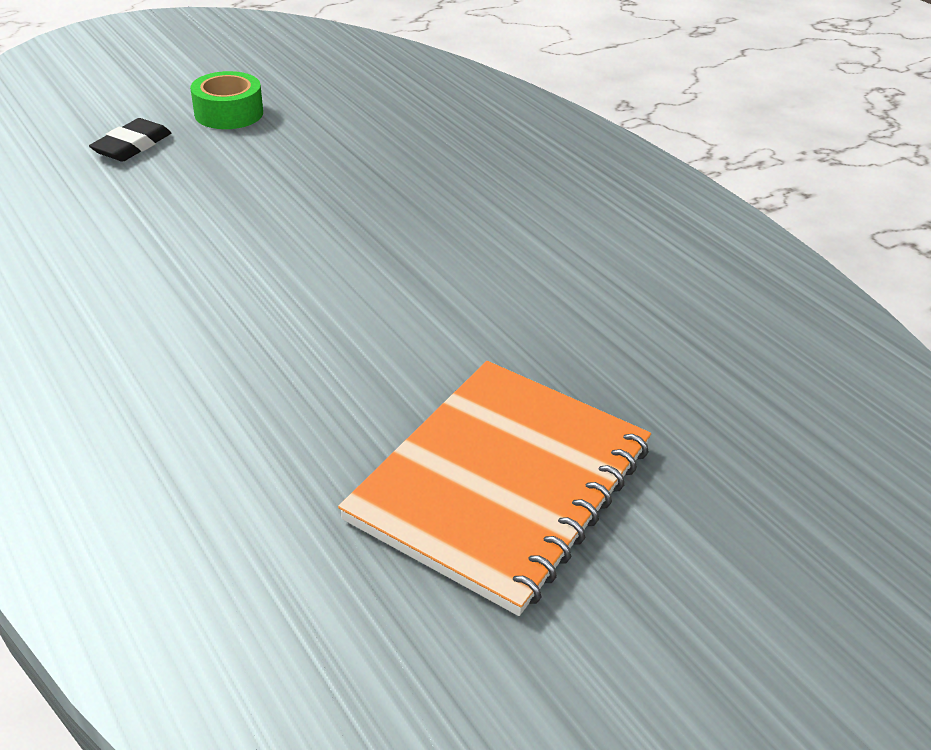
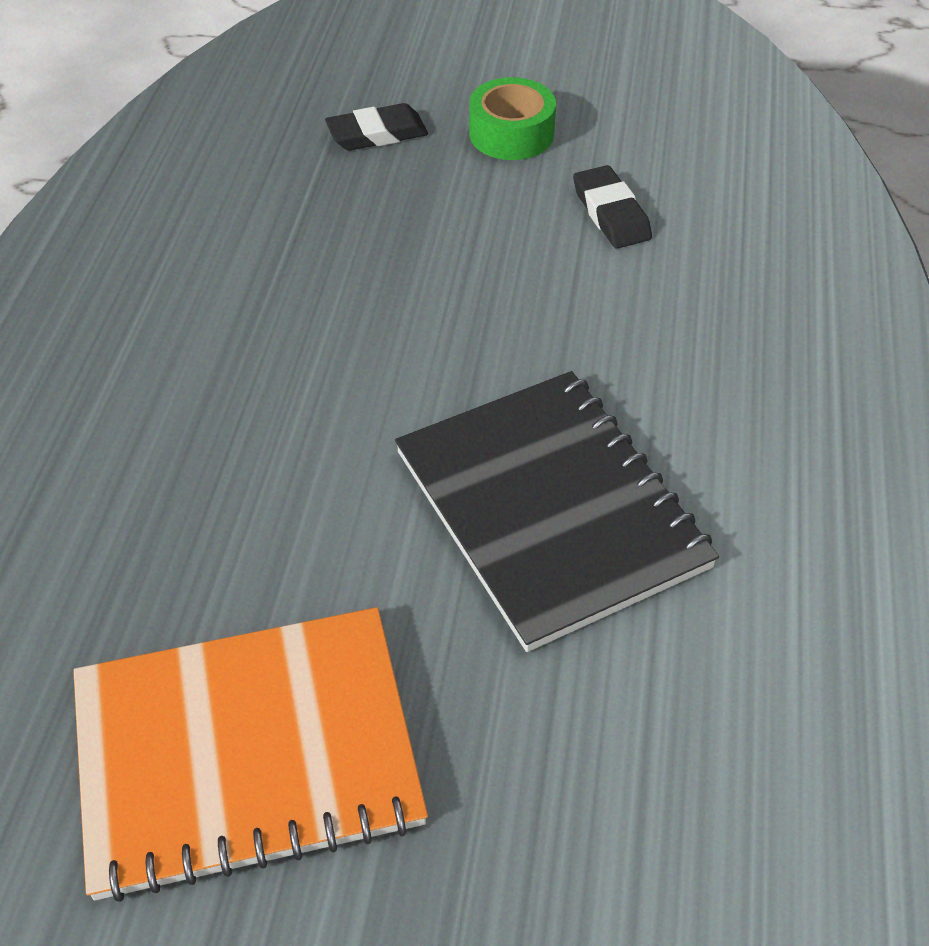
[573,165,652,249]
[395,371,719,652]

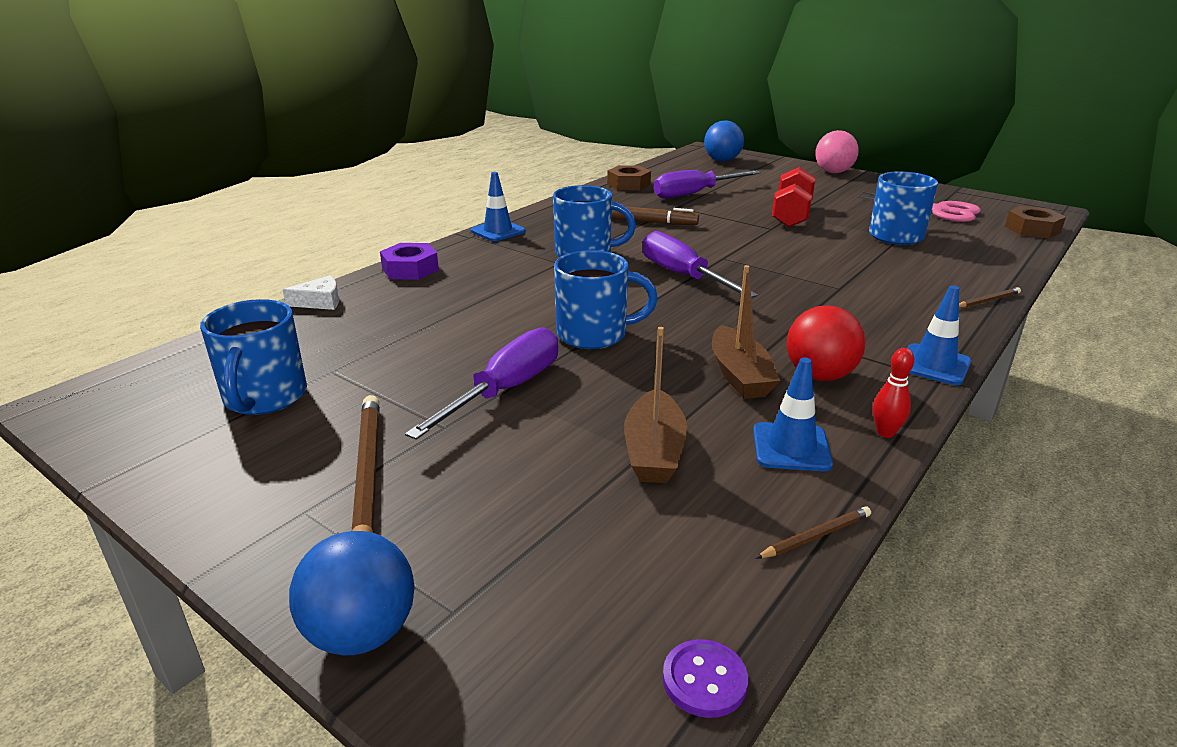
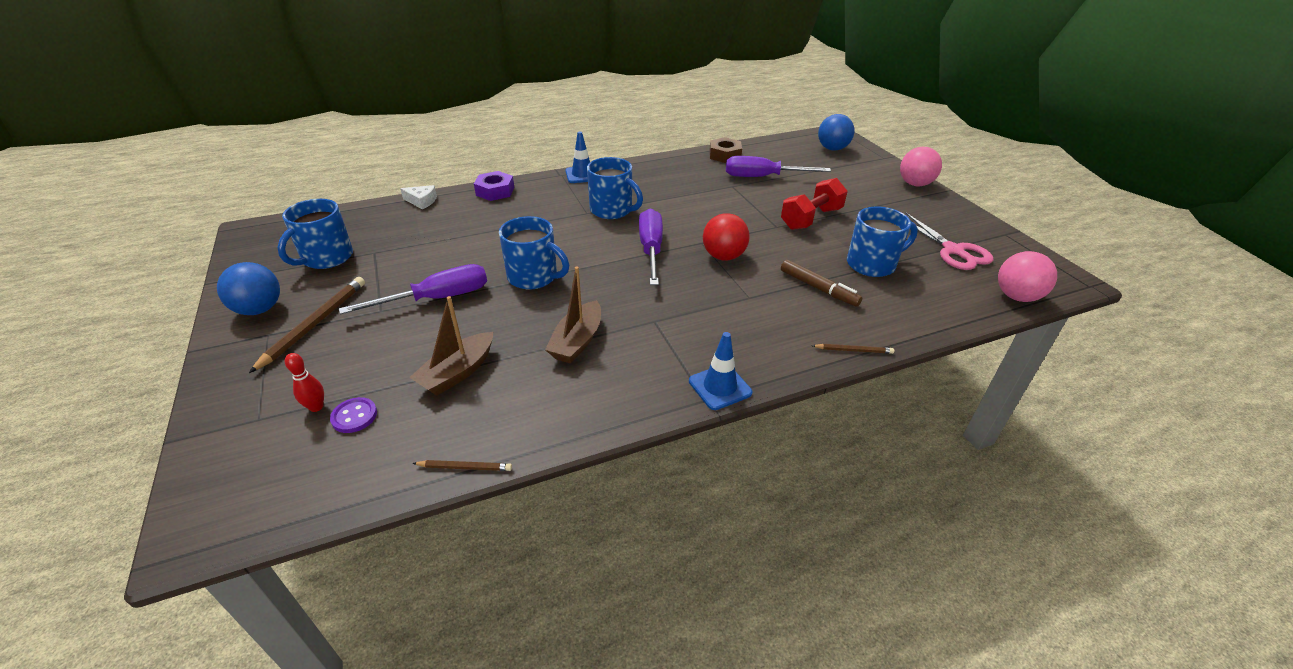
[781,260,862,307]
[998,251,1057,302]
[703,213,750,261]
[285,353,324,412]
[753,358,833,471] (first image)
[217,262,280,315]
[330,397,377,433]

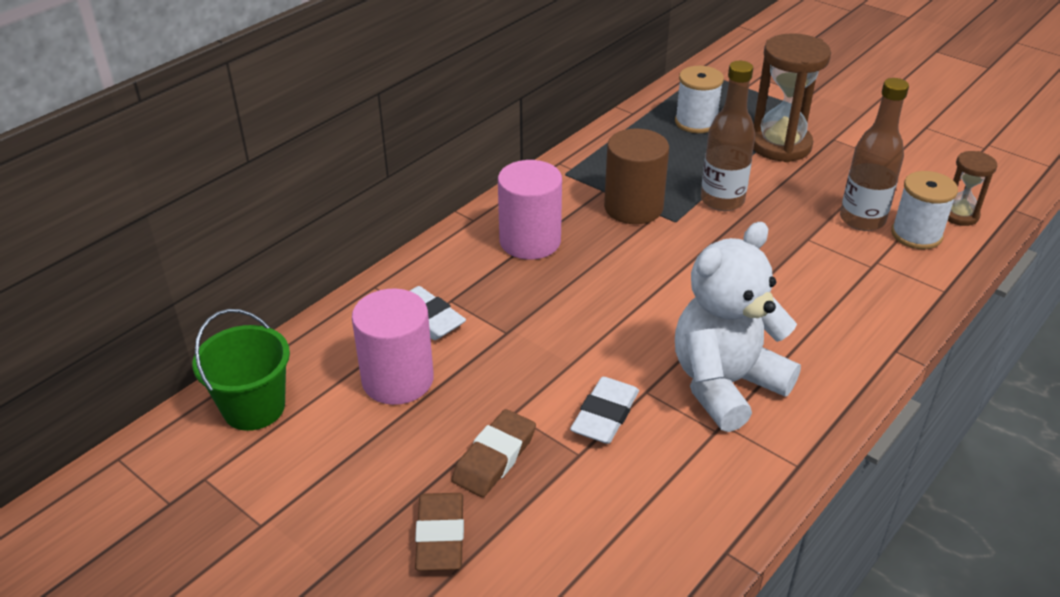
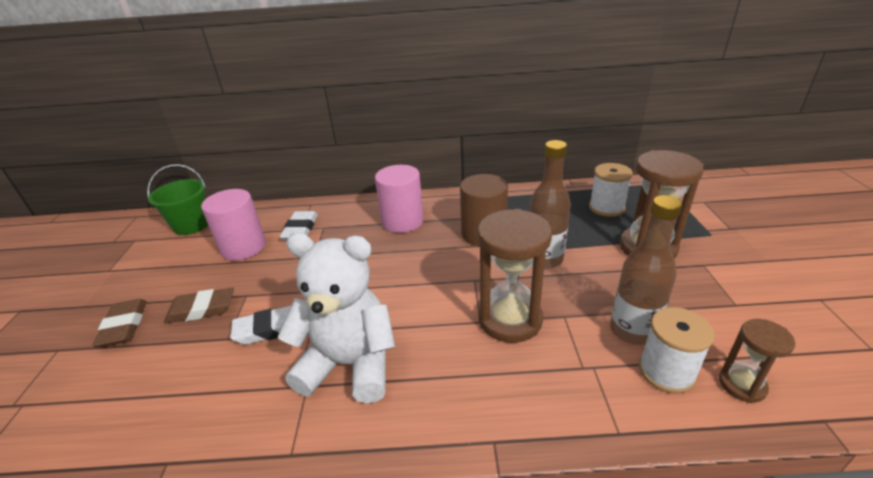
[93,299,147,347]
[478,209,552,343]

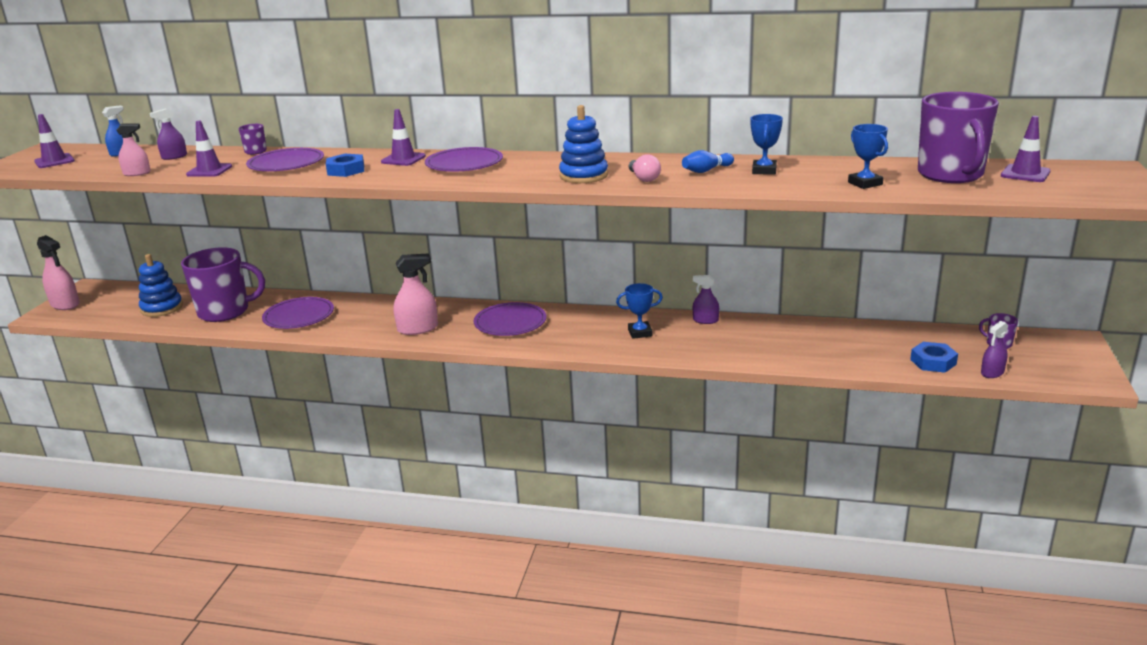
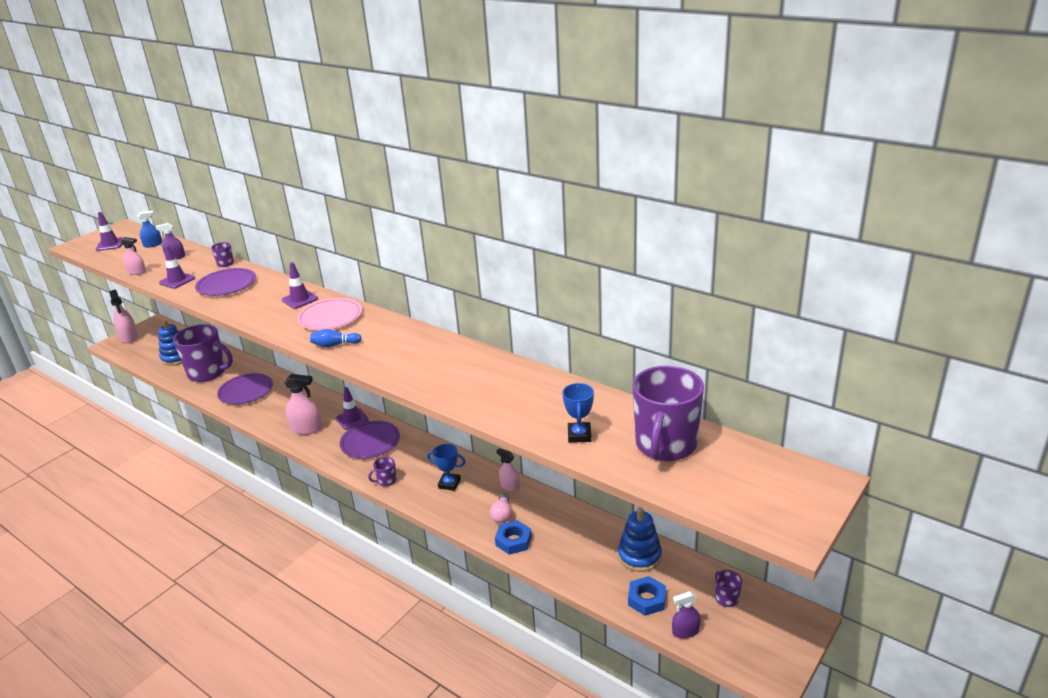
[618,507,662,572]
[751,114,783,175] (first image)
[336,387,369,430]
[297,298,362,330]
[310,329,362,347]
[495,520,532,555]
[490,493,512,523]
[496,448,520,491]
[368,457,397,486]

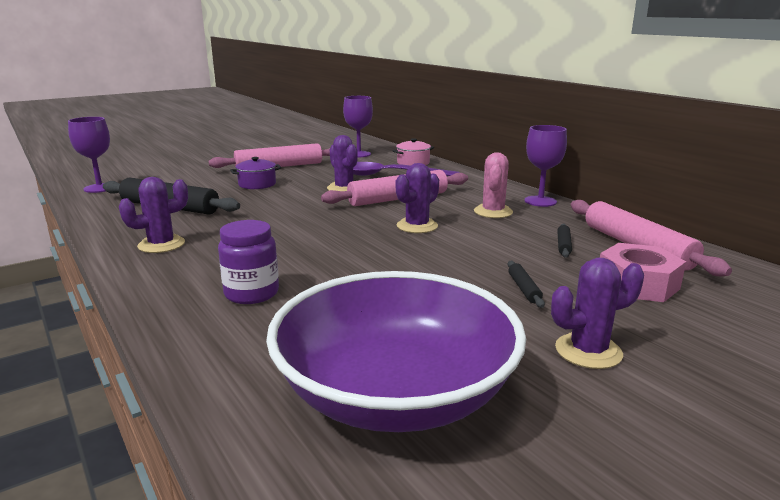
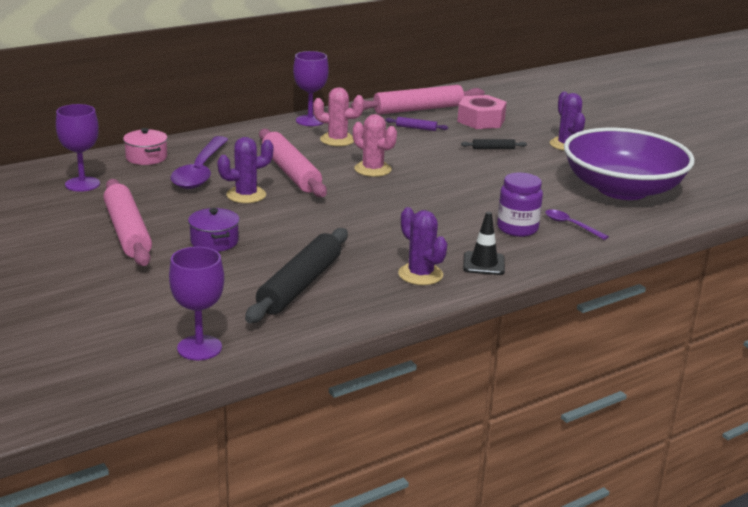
[353,114,397,177]
[385,117,448,131]
[545,209,609,240]
[463,212,505,275]

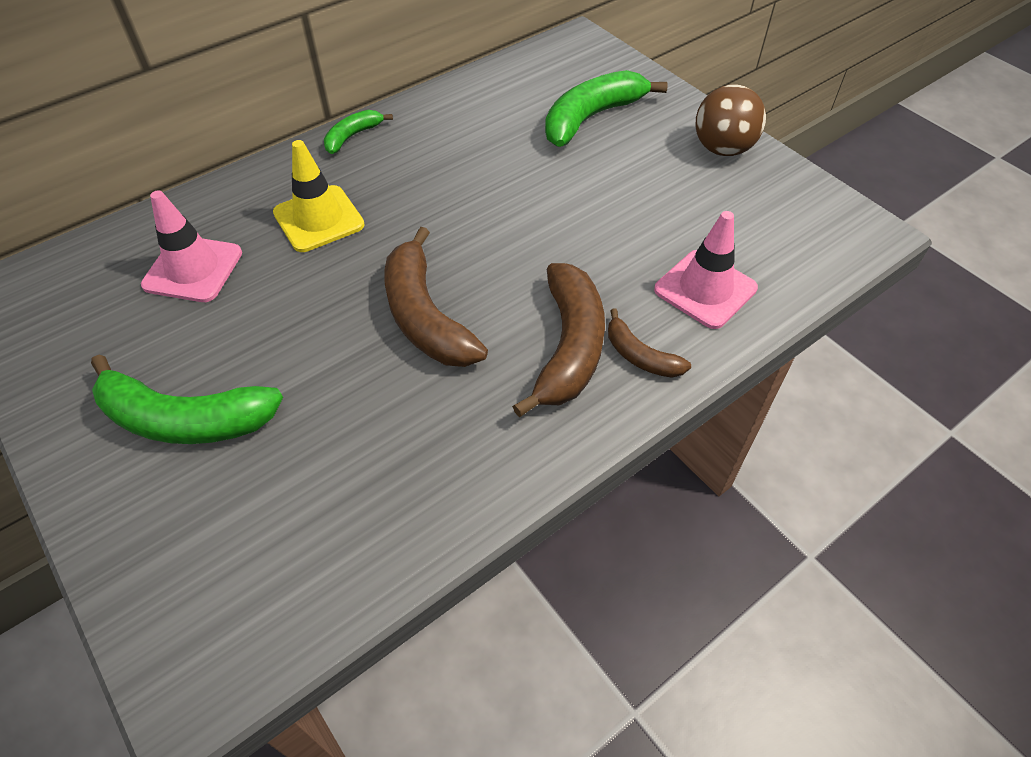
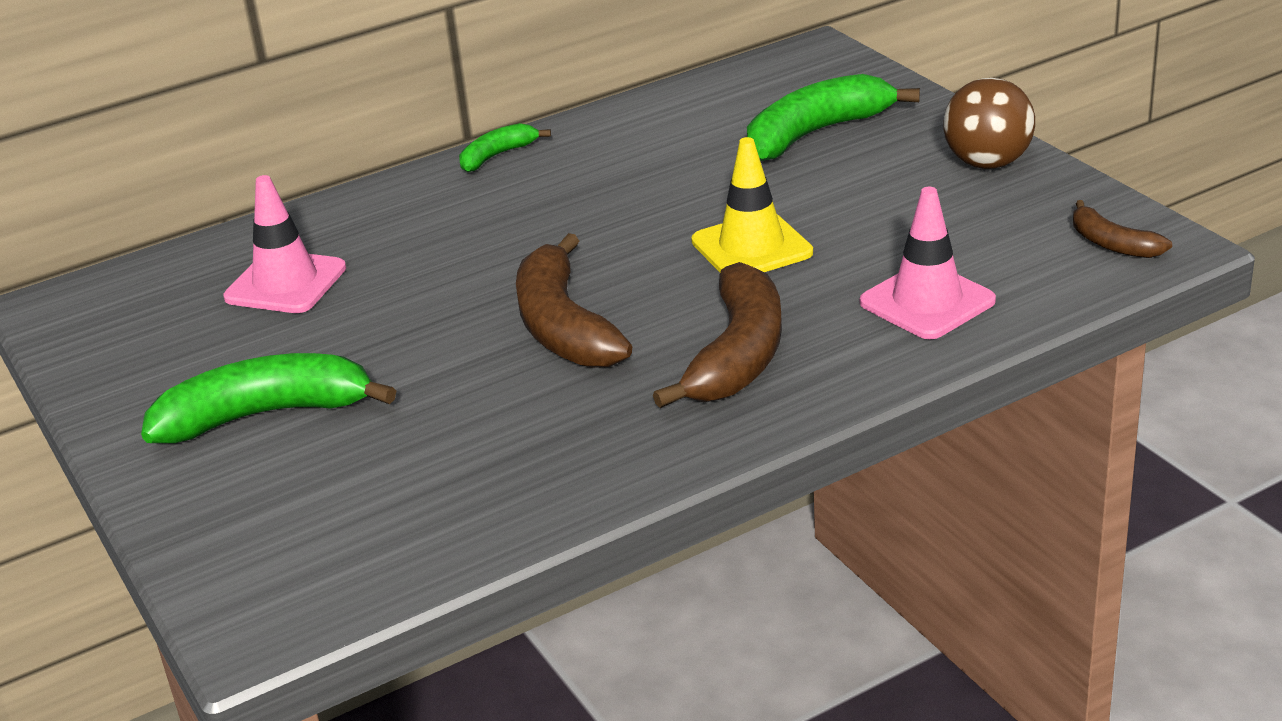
[691,137,813,272]
[1073,200,1172,258]
[141,353,396,443]

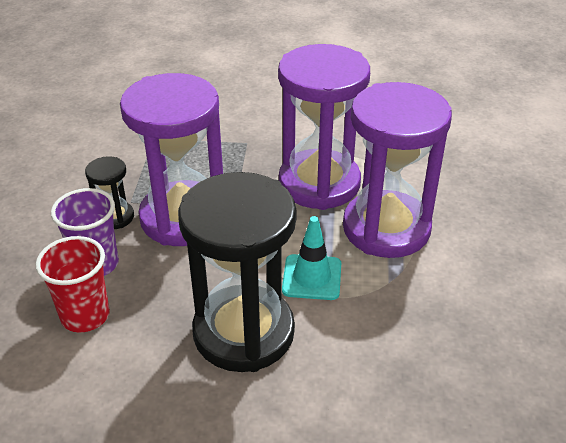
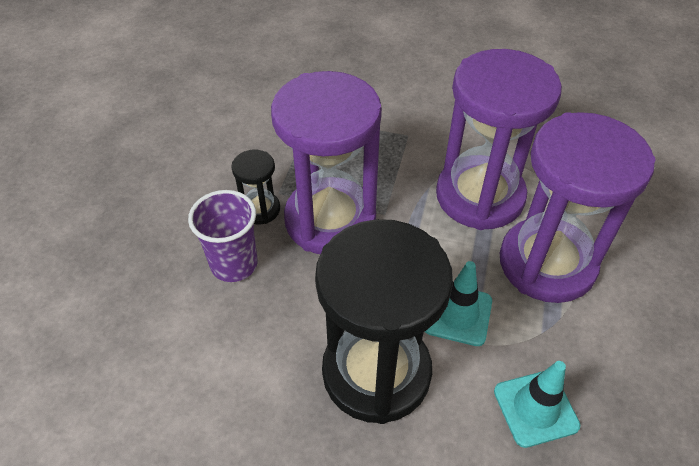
[36,236,110,332] (first image)
[494,361,580,448]

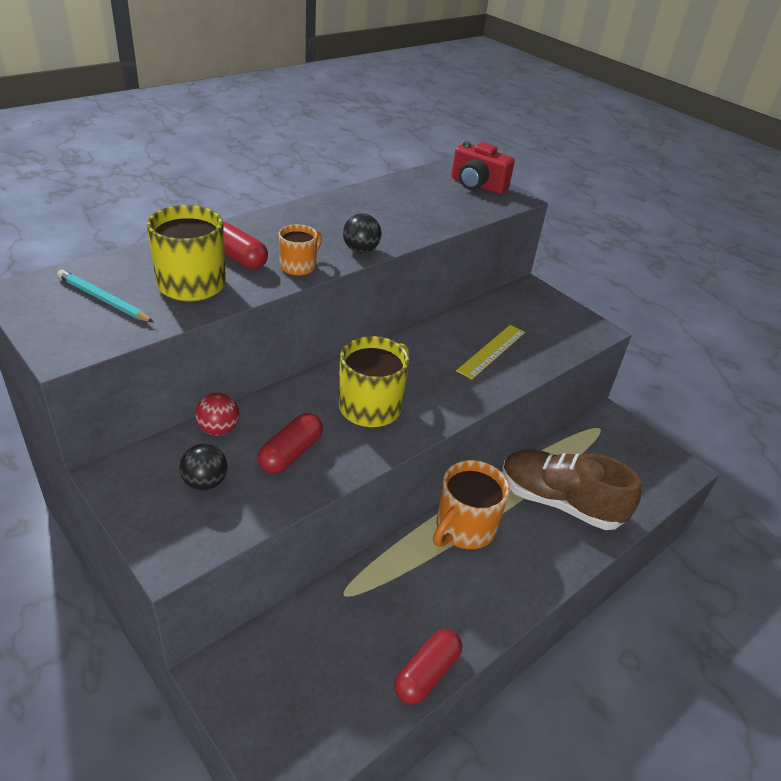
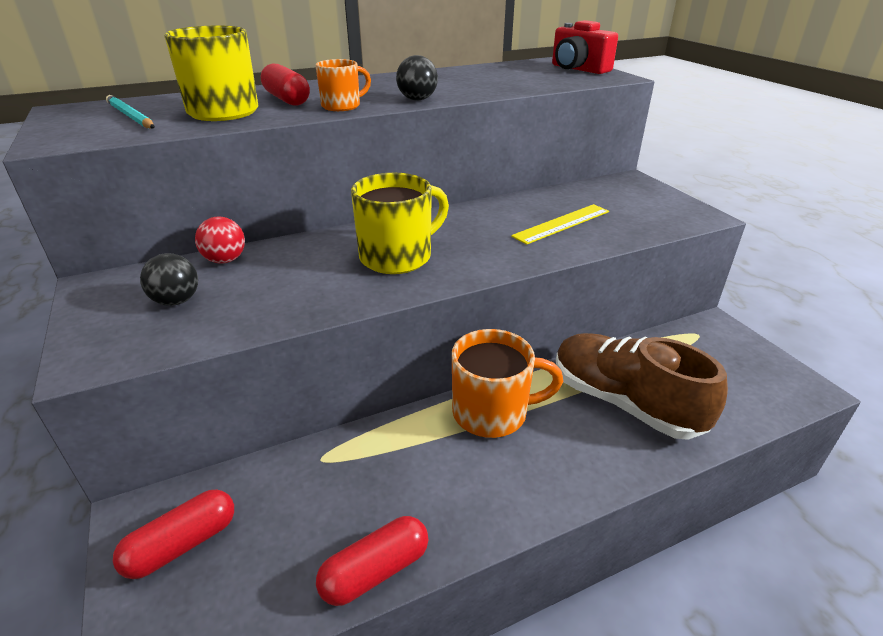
[113,489,234,579]
[452,329,563,438]

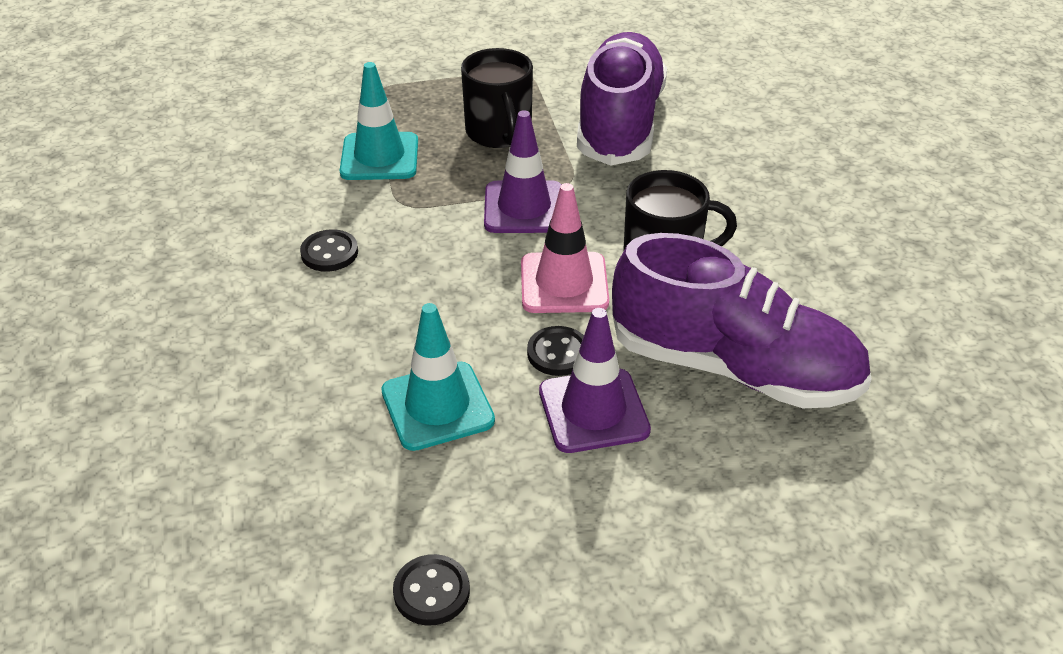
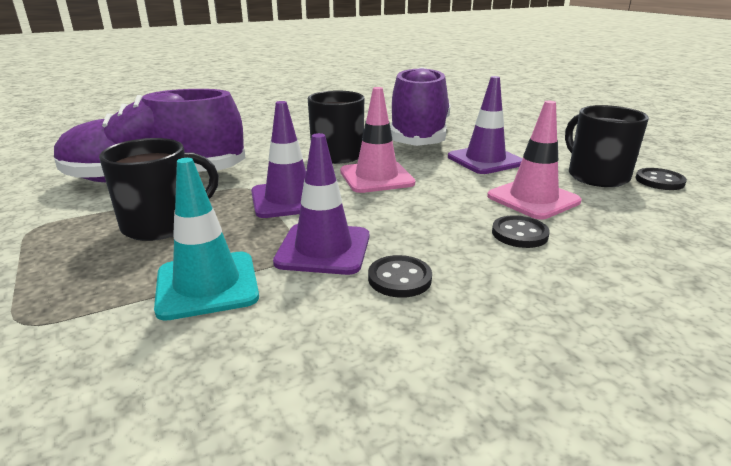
[487,101,581,219]
[492,215,550,248]
[565,105,649,187]
[273,133,369,275]

